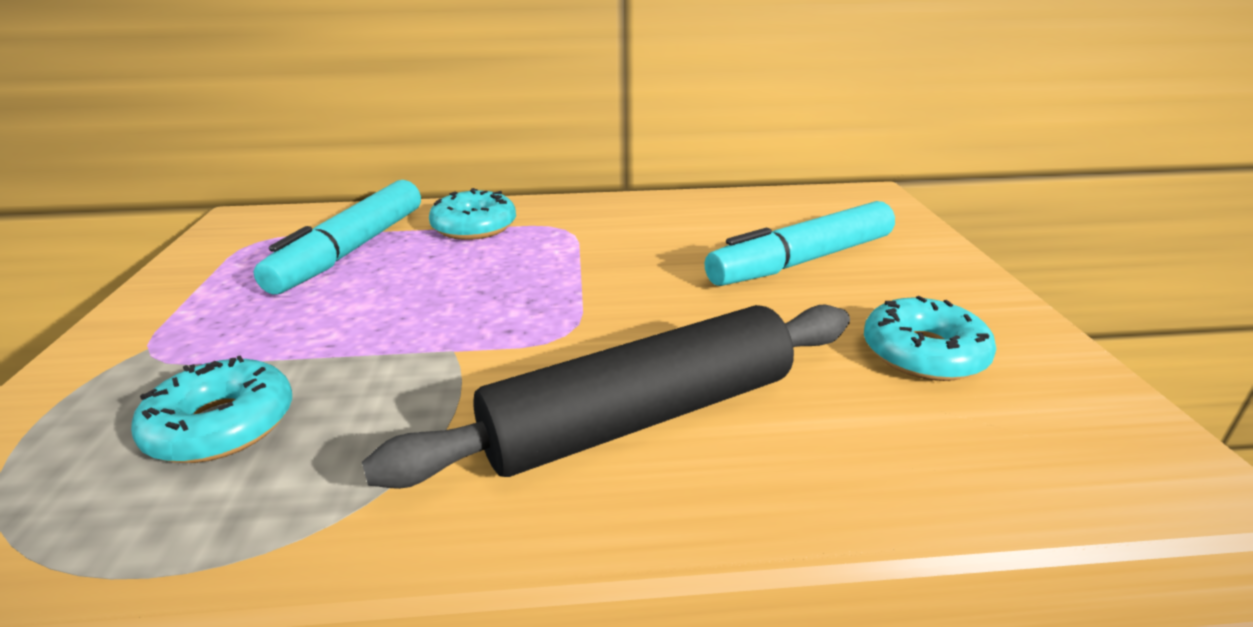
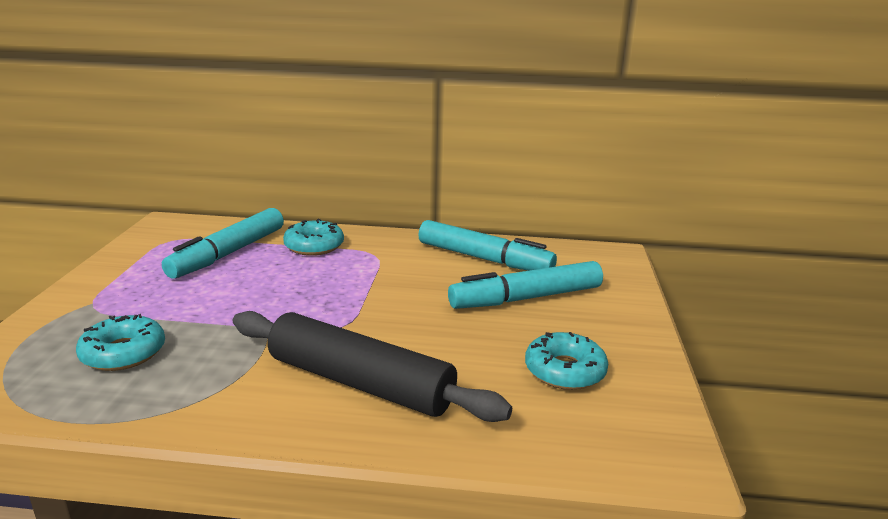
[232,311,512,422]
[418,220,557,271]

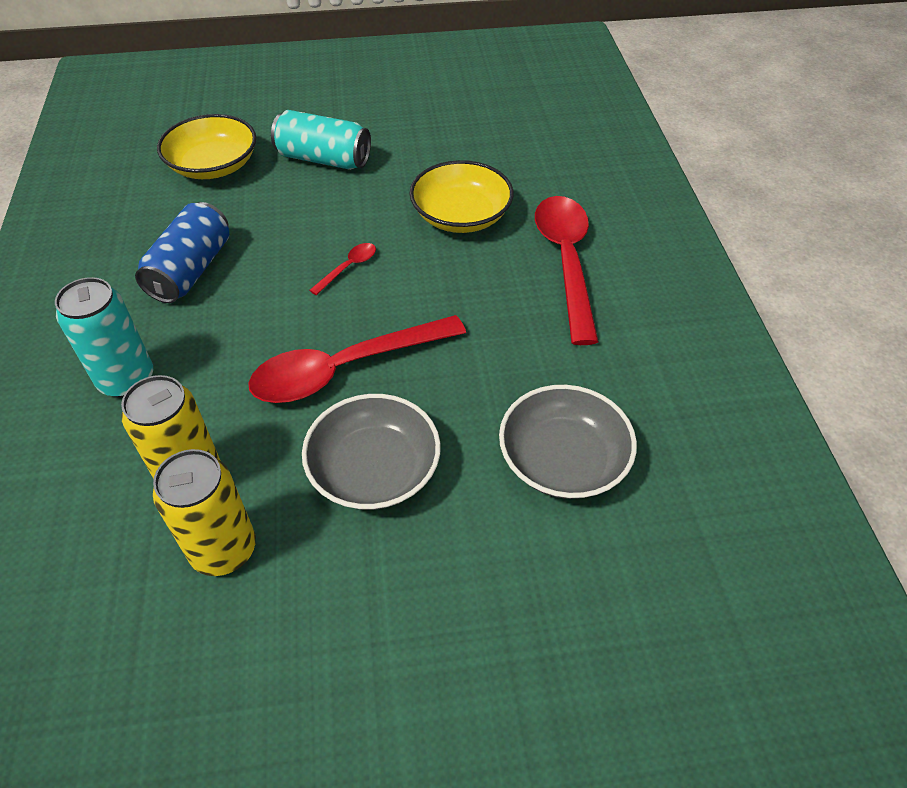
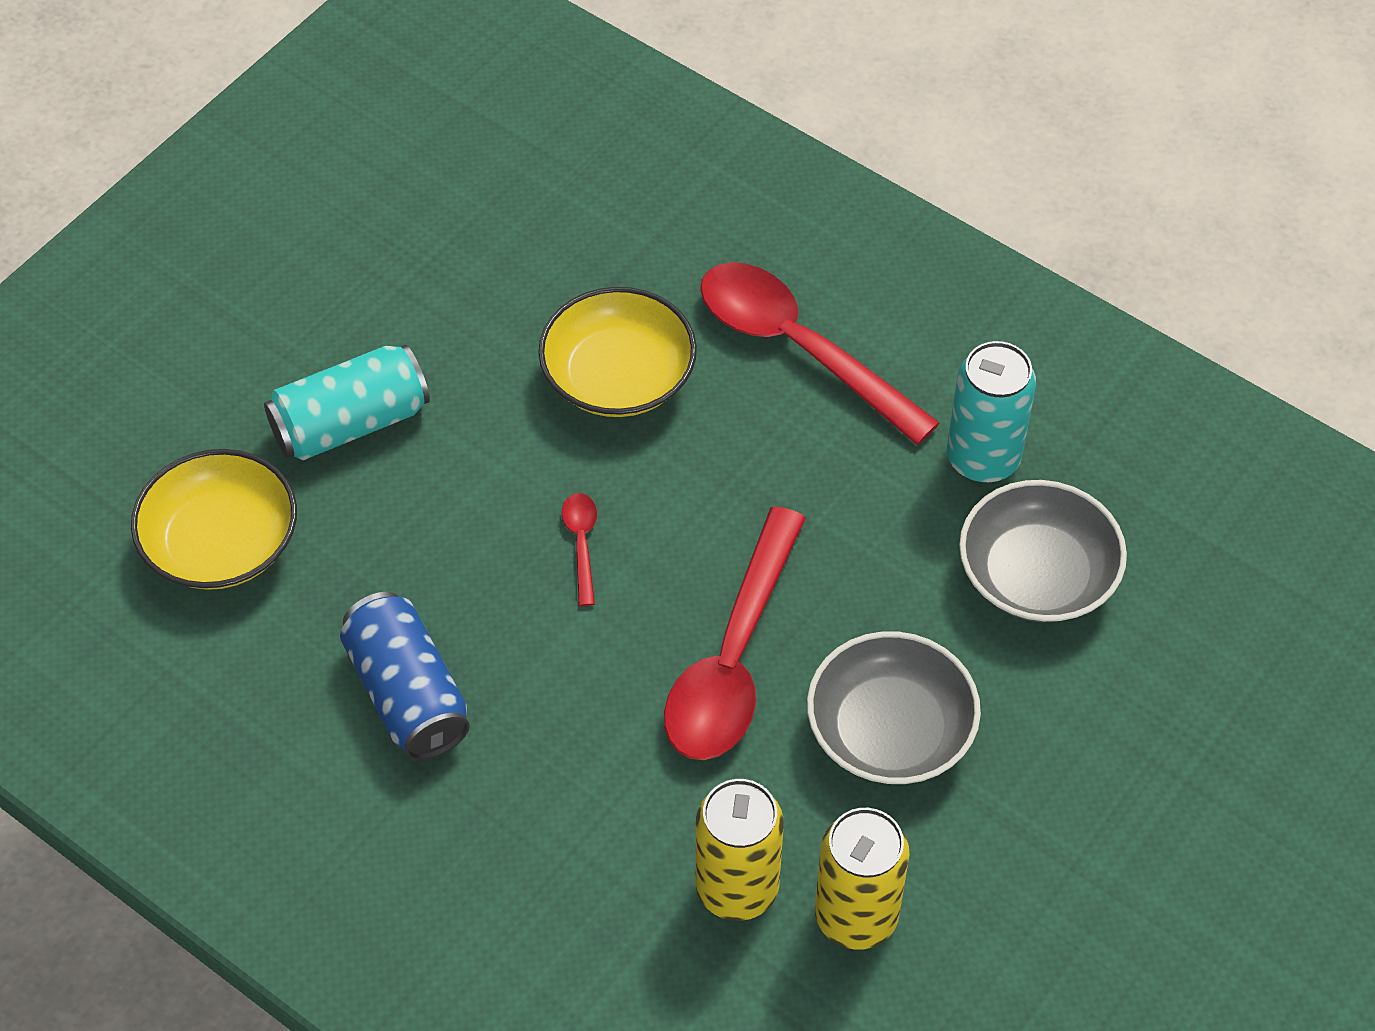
[947,341,1036,483]

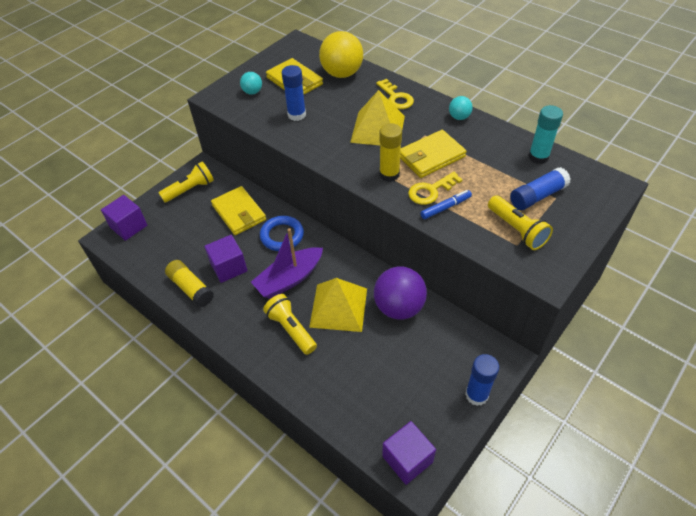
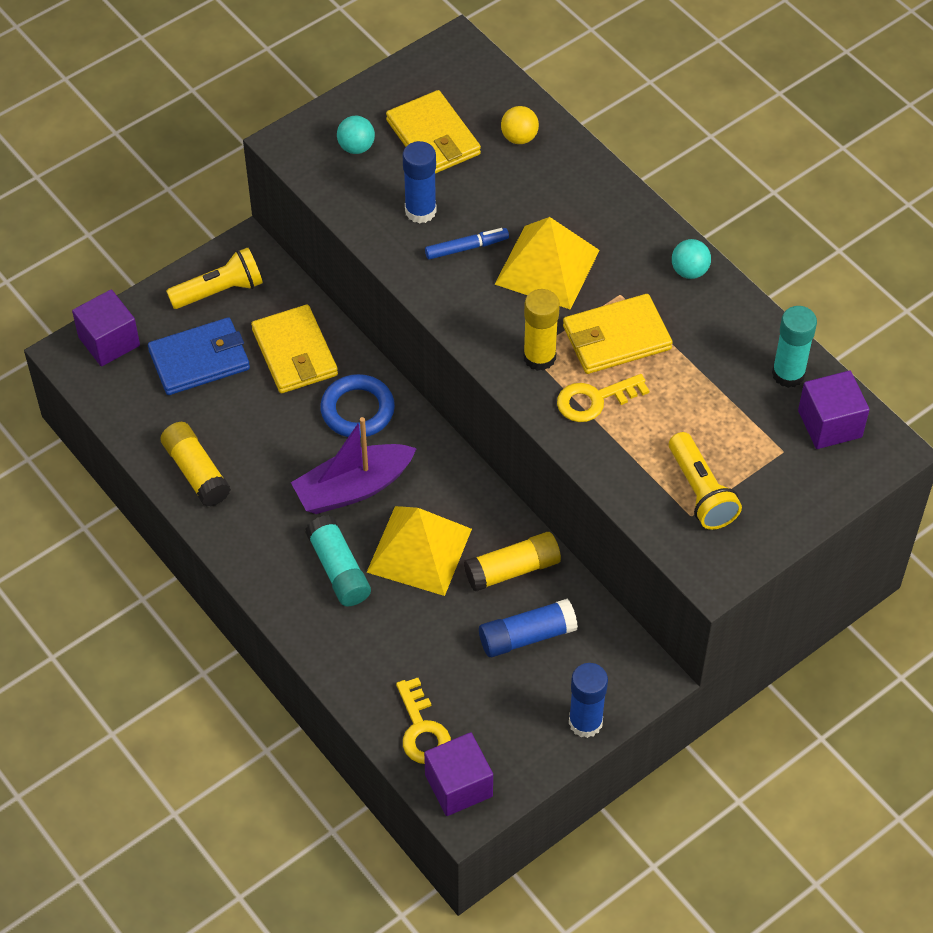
[501,106,539,144]
[396,678,451,764]
[479,599,578,657]
[425,228,509,260]
[798,371,870,449]
[464,532,561,592]
[305,515,371,607]
[148,317,250,395]

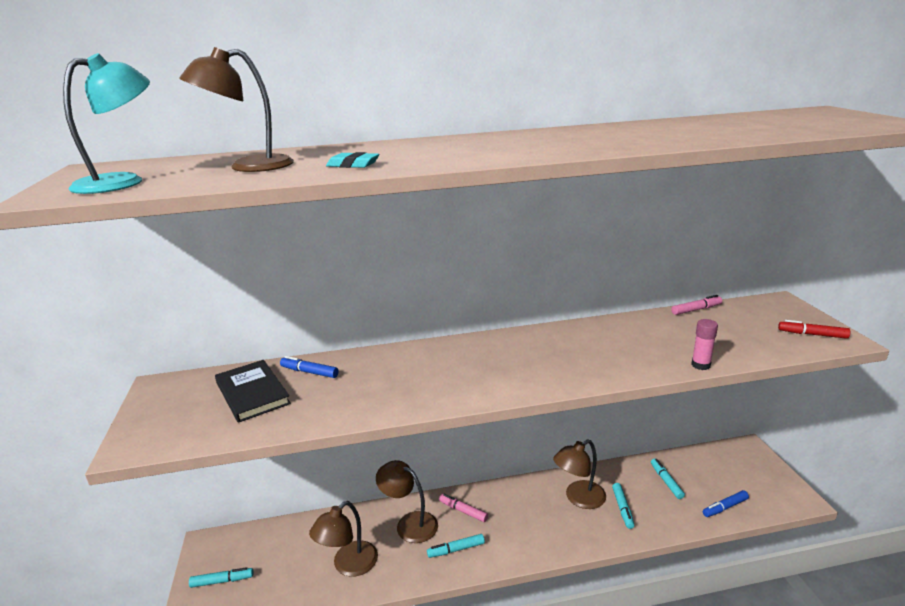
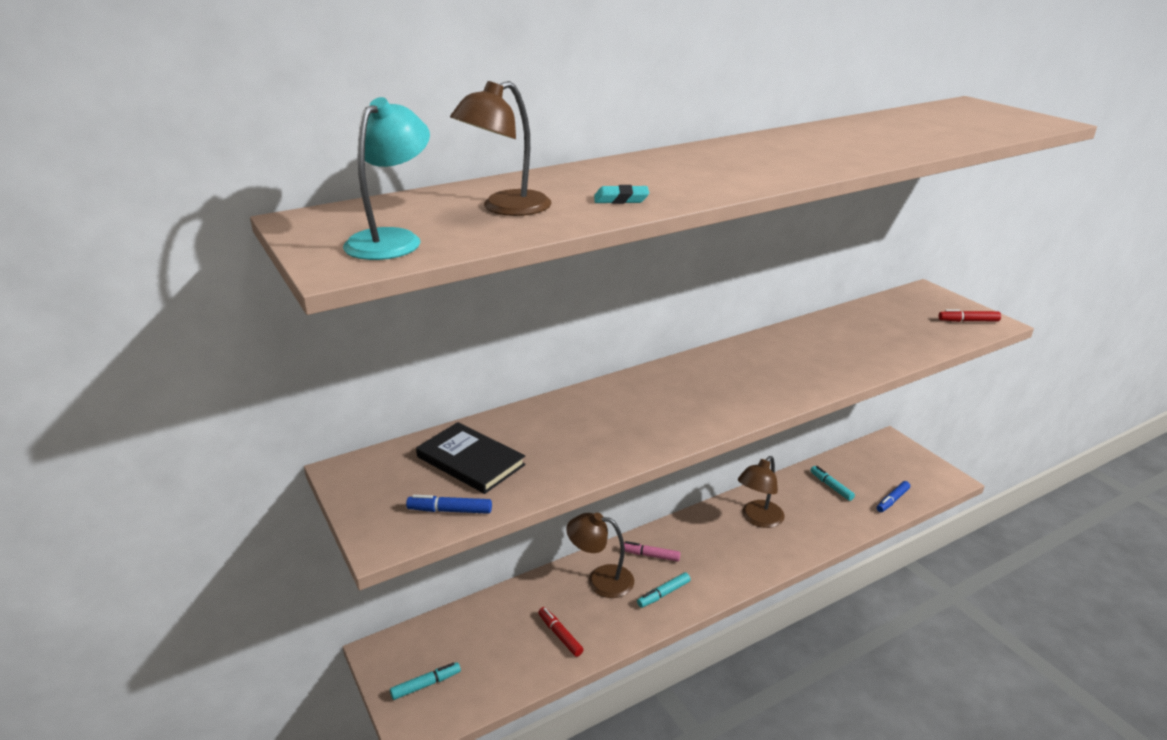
[671,295,722,315] (first image)
[691,319,718,370] (first image)
[406,495,492,514]
[612,483,634,529] (first image)
[538,607,584,657]

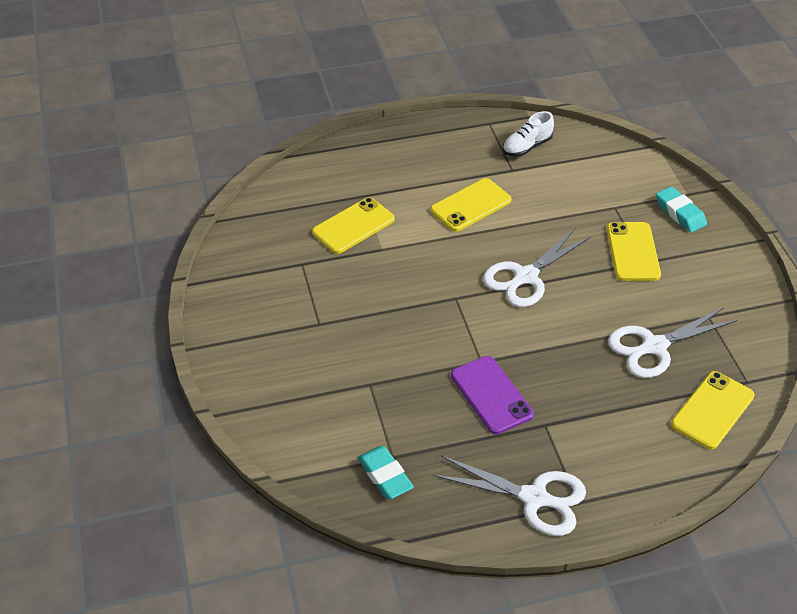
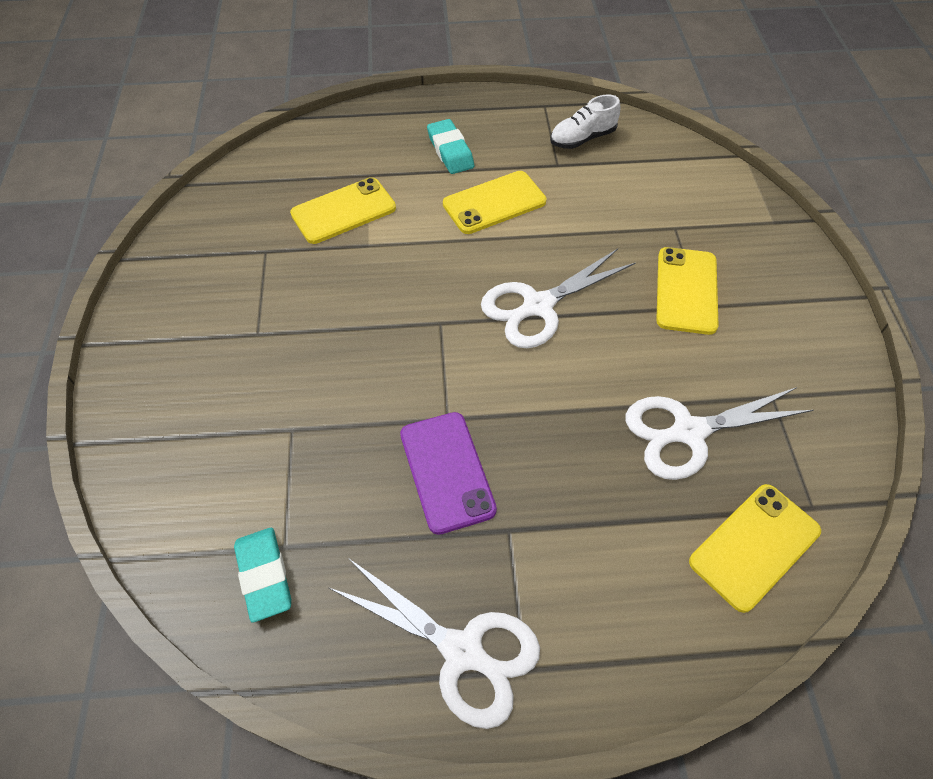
[427,119,474,174]

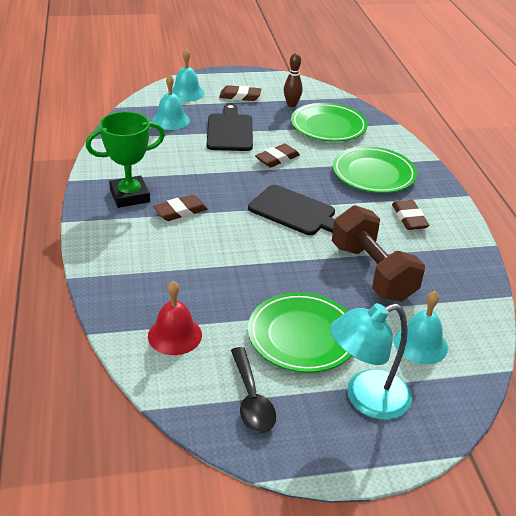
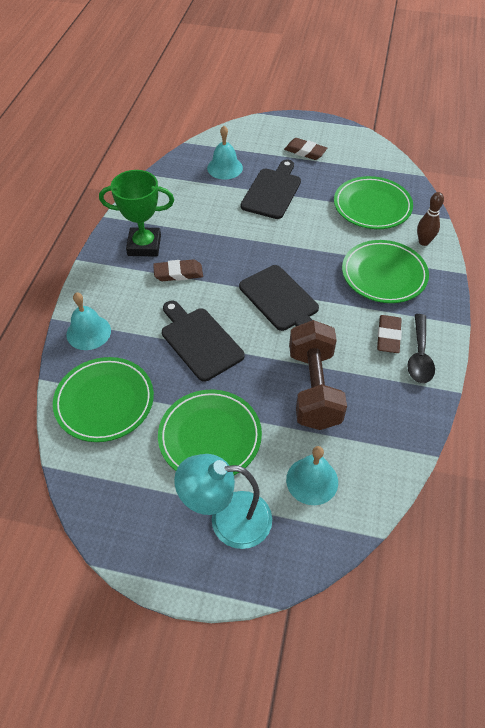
[66,292,111,350]
[417,192,444,246]
[255,144,300,168] (first image)
[53,357,154,442]
[407,314,435,383]
[162,301,245,382]

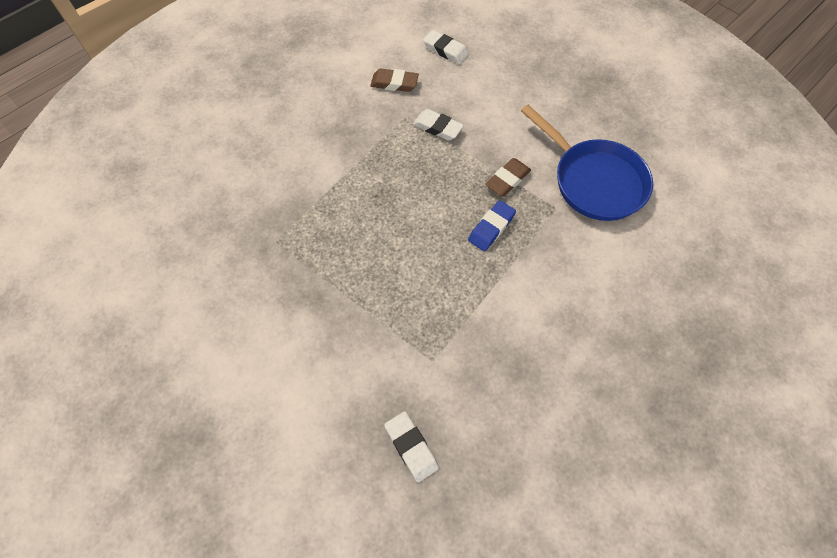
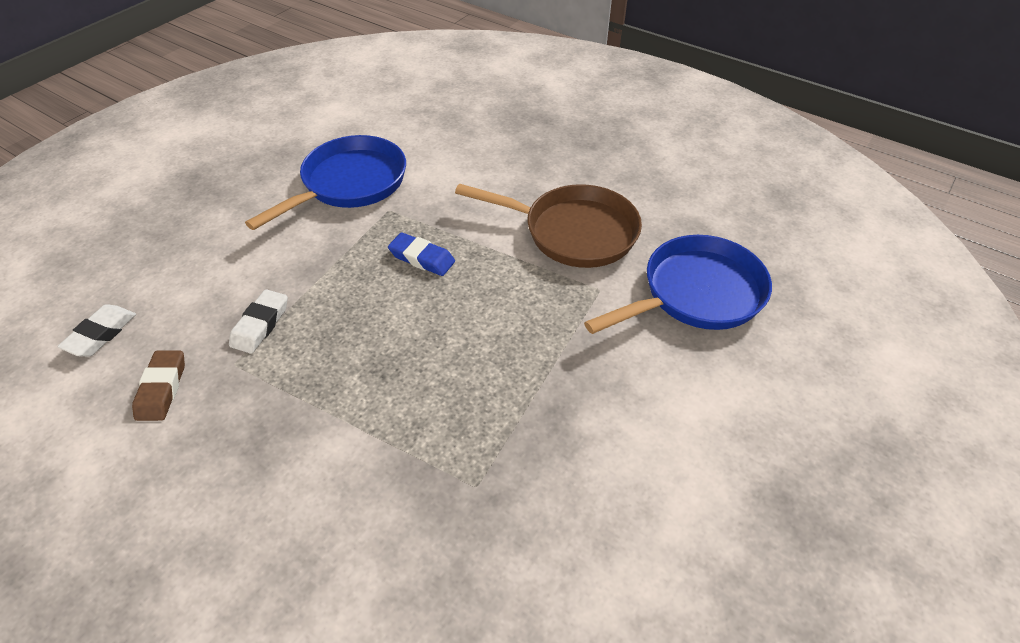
[485,158,531,196] (first image)
[584,235,772,334]
[455,183,642,268]

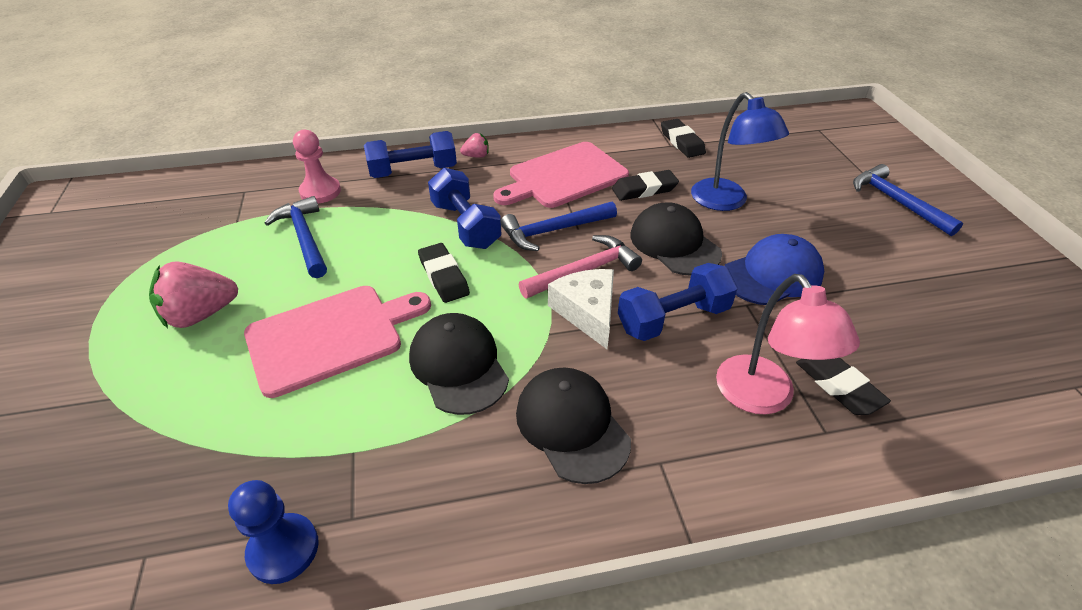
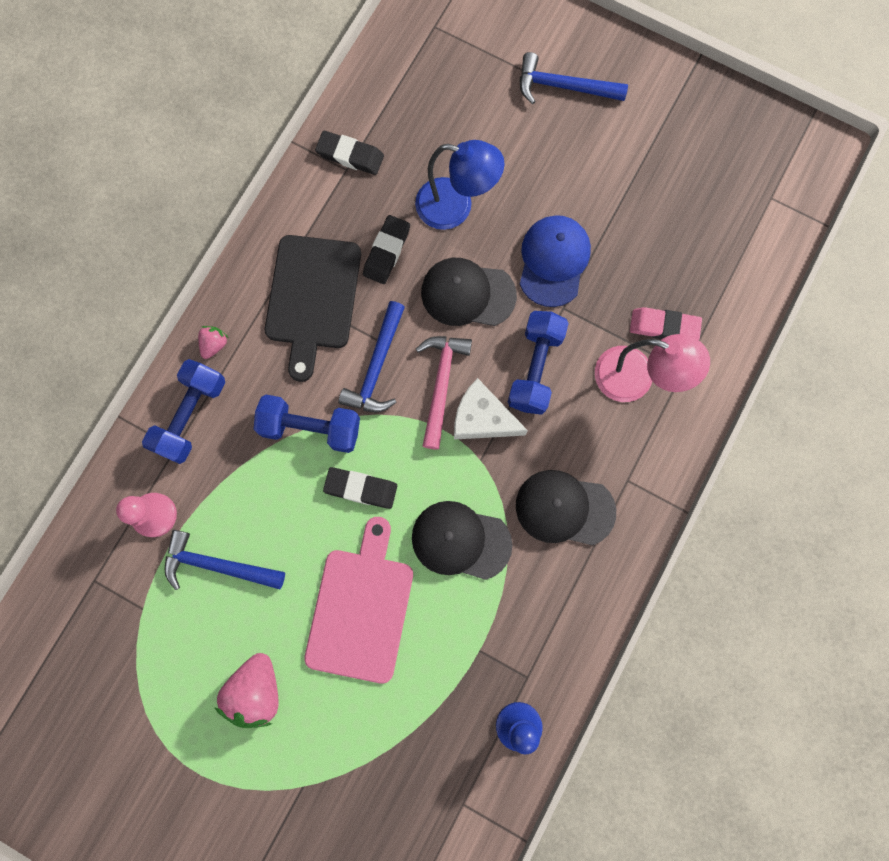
[265,235,361,382]
[630,307,702,340]

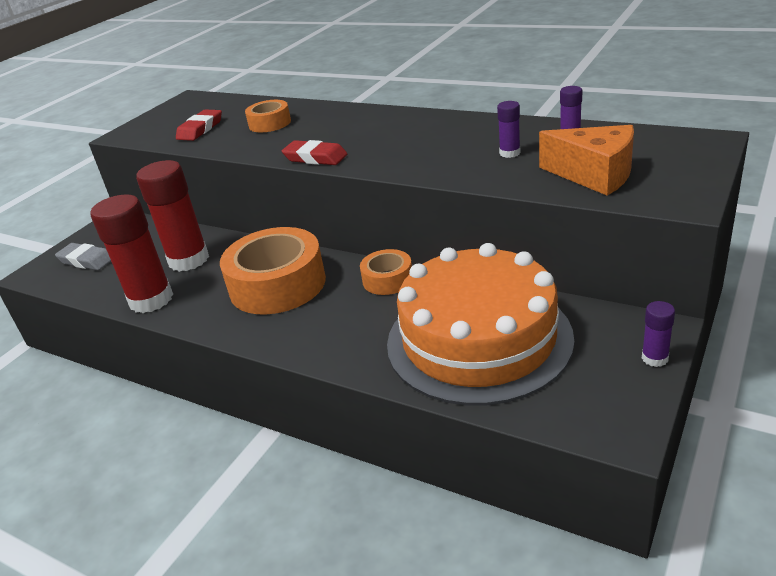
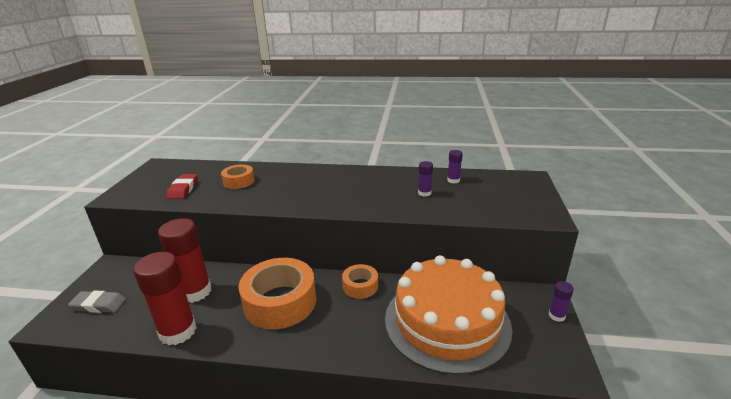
[539,125,634,196] (first image)
[282,140,347,165] (first image)

